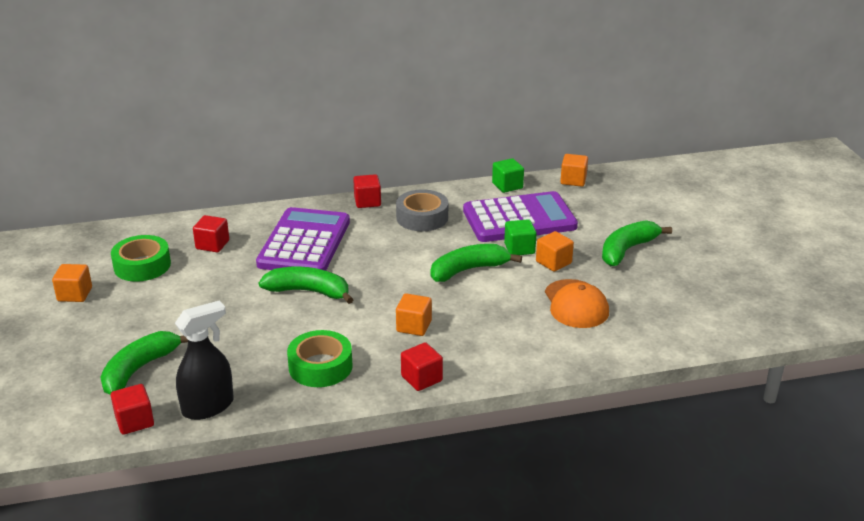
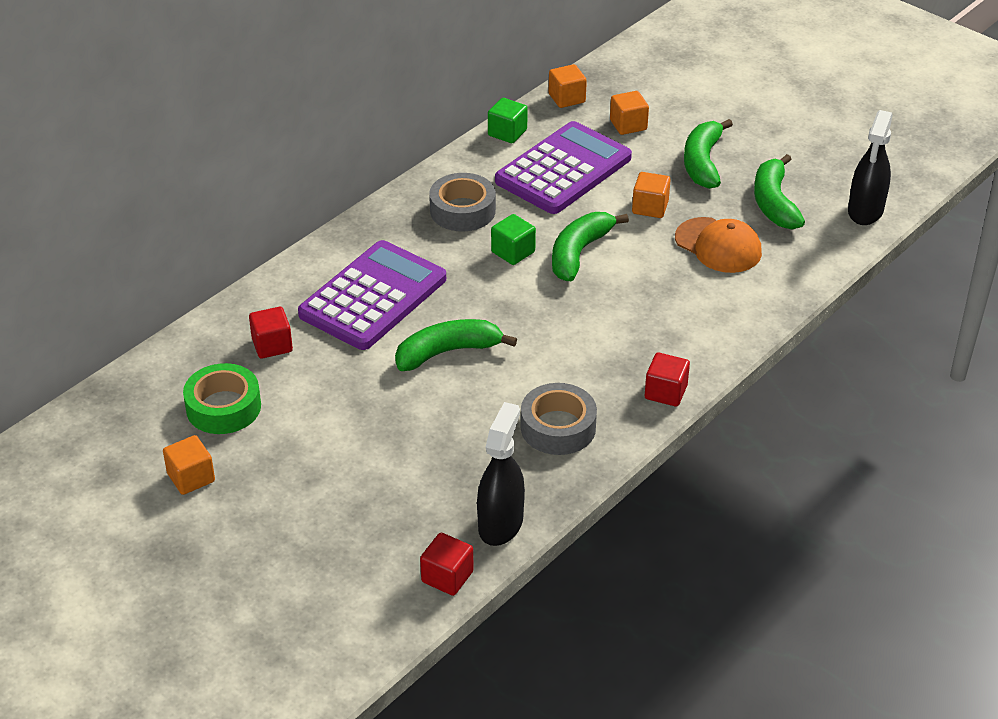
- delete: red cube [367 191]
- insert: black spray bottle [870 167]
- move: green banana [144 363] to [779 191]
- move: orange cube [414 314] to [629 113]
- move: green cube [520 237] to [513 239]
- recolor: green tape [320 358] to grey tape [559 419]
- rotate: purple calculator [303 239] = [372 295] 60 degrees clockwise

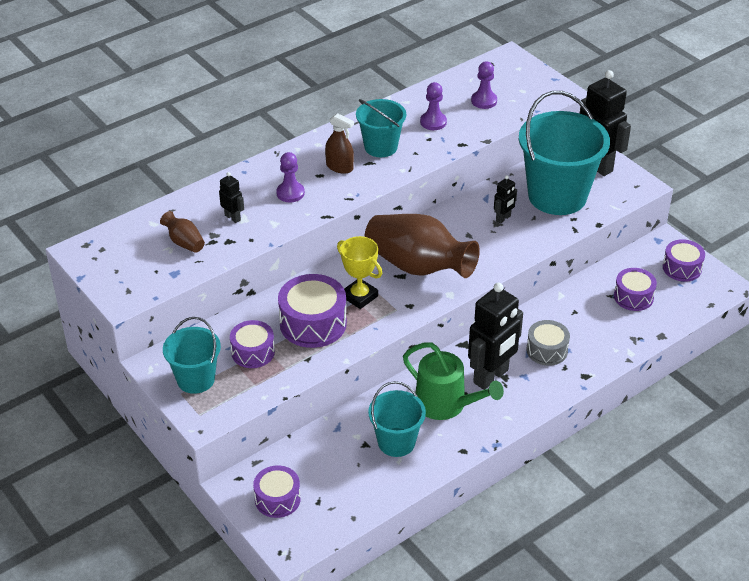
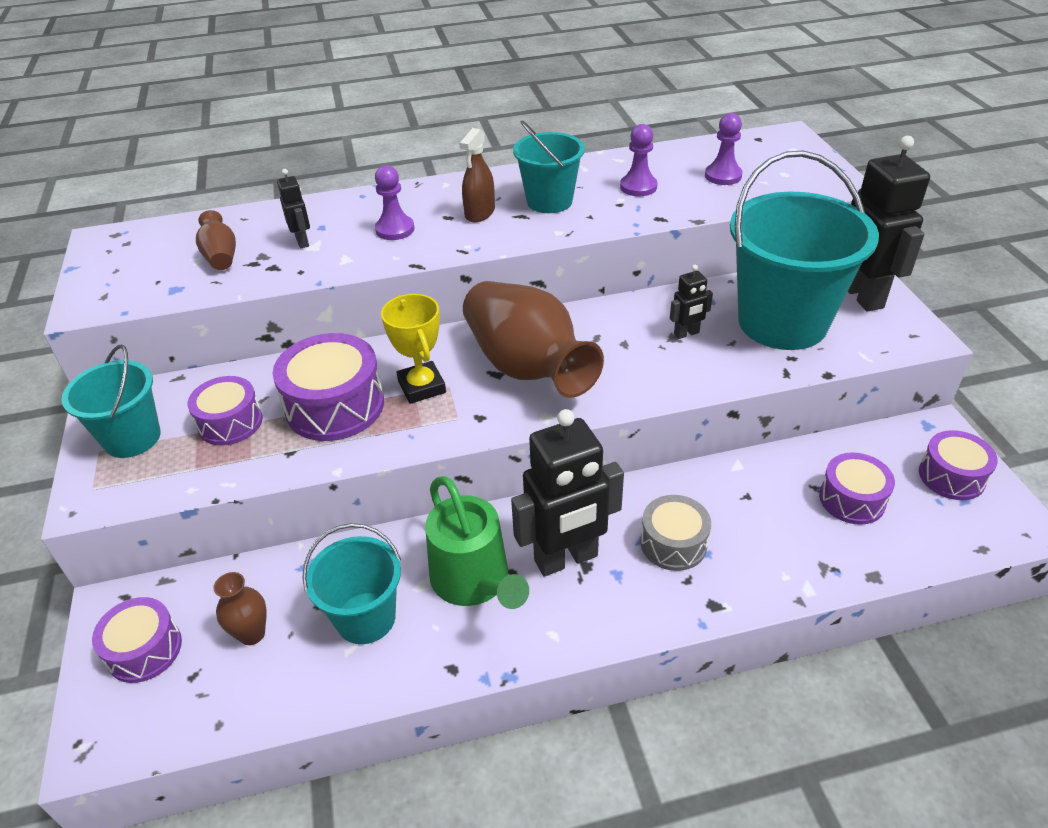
- insert: brown vase [240 608]
- rotate: brown spray bottle [339 143] = [477 175] 60 degrees clockwise

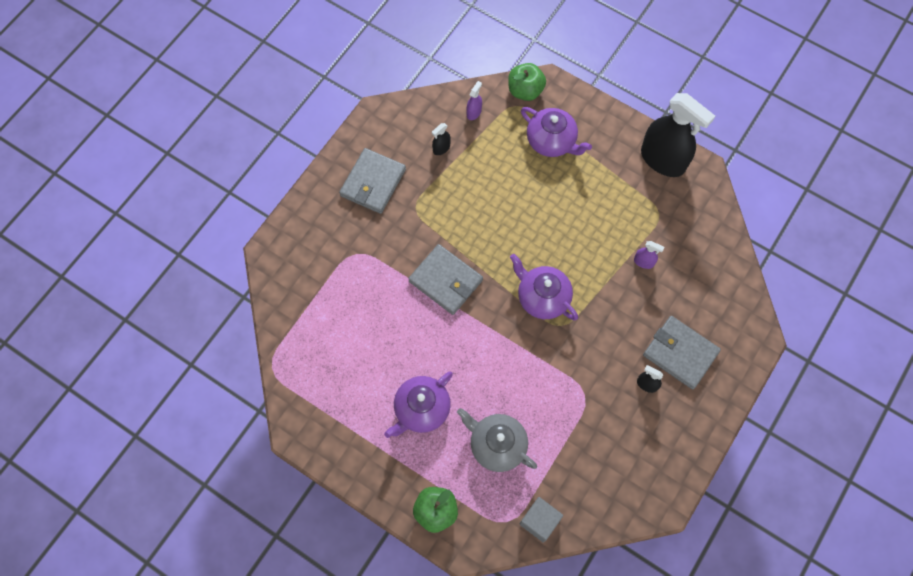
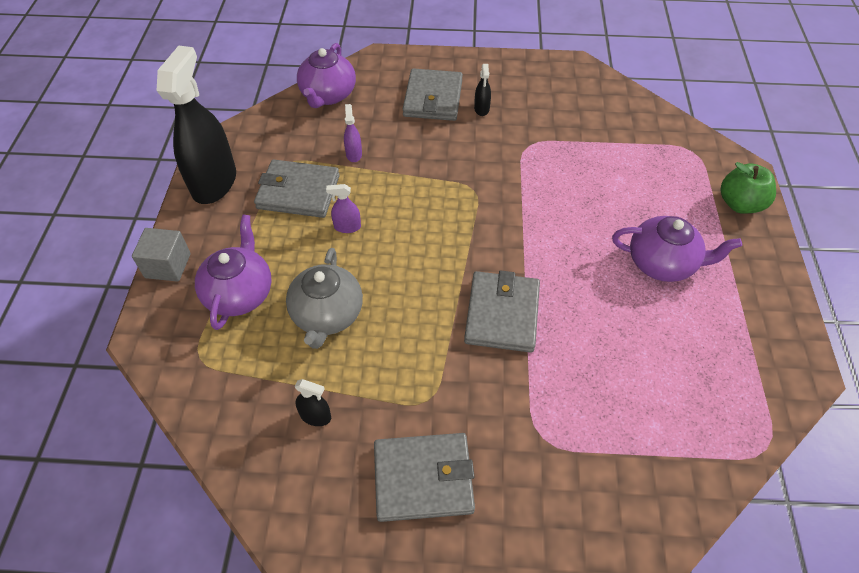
- delete: green apple [527 82]
- insert: grey wallet [297 188]
- move: grey teapot [497 440] to [324 298]
- move: purple spray bottle [474 100] to [343 208]
- move: purple teapot [544 287] to [326 75]
- move: grey cube [541 520] to [161 255]

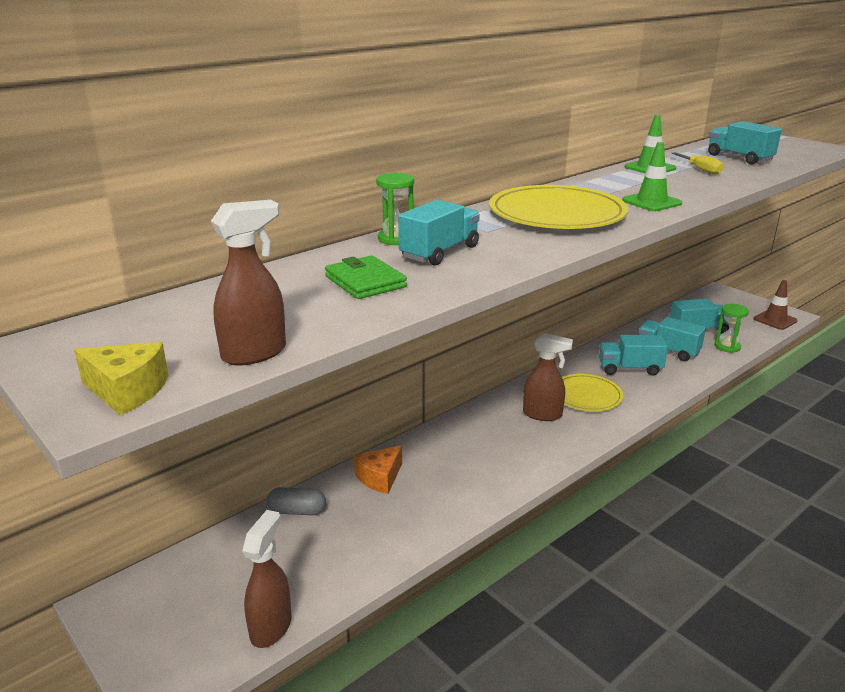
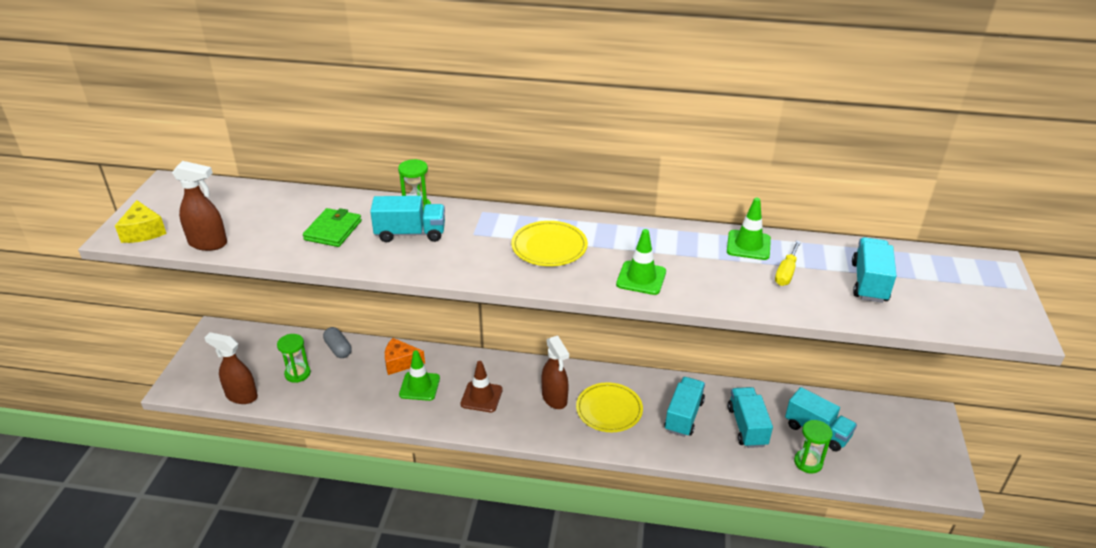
- insert: green hourglass [294 358]
- insert: green traffic cone [419 375]
- move: brown traffic cone [775 305] to [481 386]
- rotate: brown spray bottle [267 579] = [231 368] 135 degrees counterclockwise
- rotate: turquoise truck [633 355] = [684 407] 60 degrees clockwise
- resize: yellow plate [558 207] = [549 243] x0.62

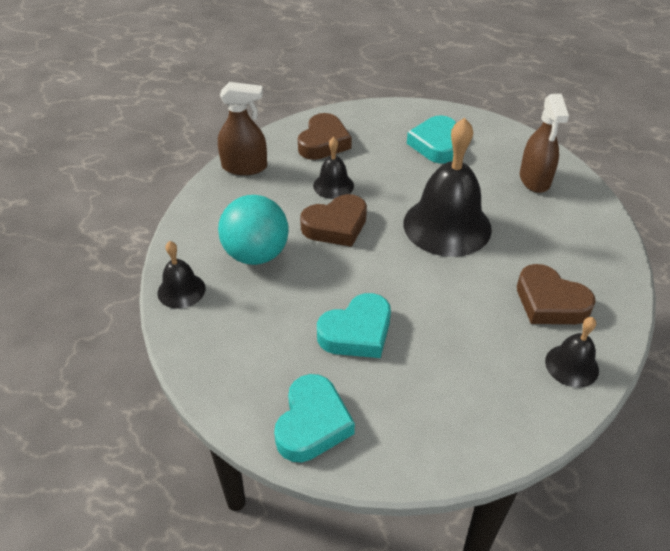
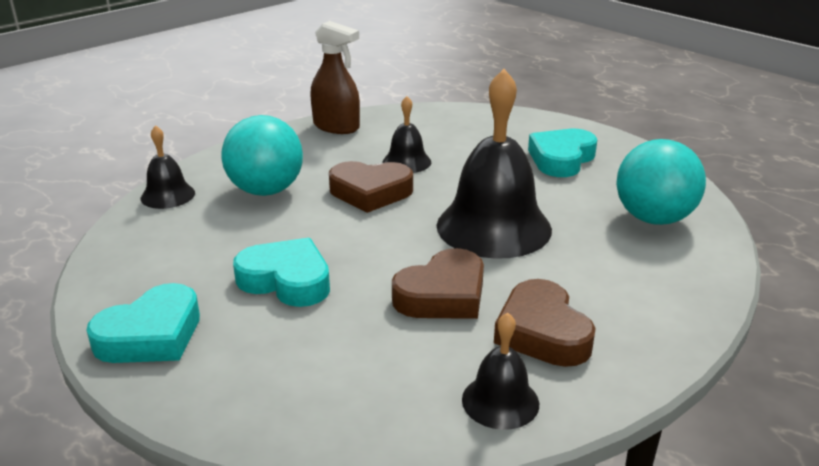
- move: brown heart [325 136] to [438 283]
- replace: brown spray bottle [544 143] to turquoise ball [661 182]
- rotate: turquoise heart [354 325] = [281 272] 150 degrees counterclockwise

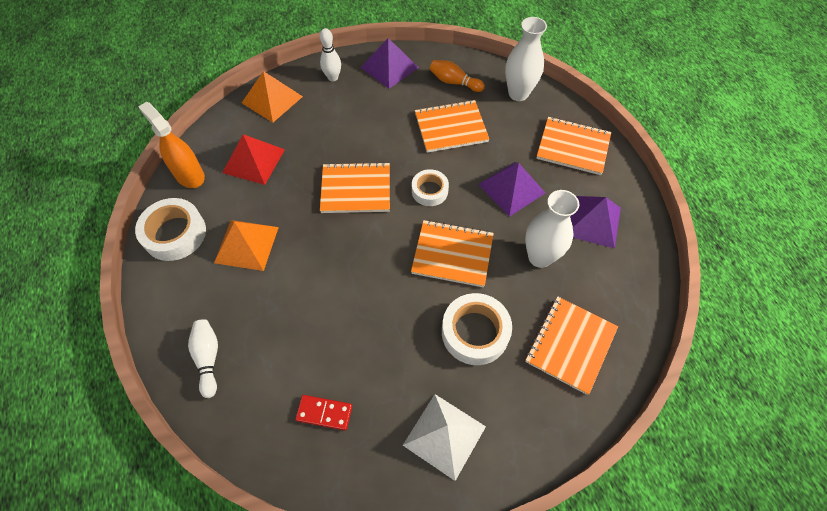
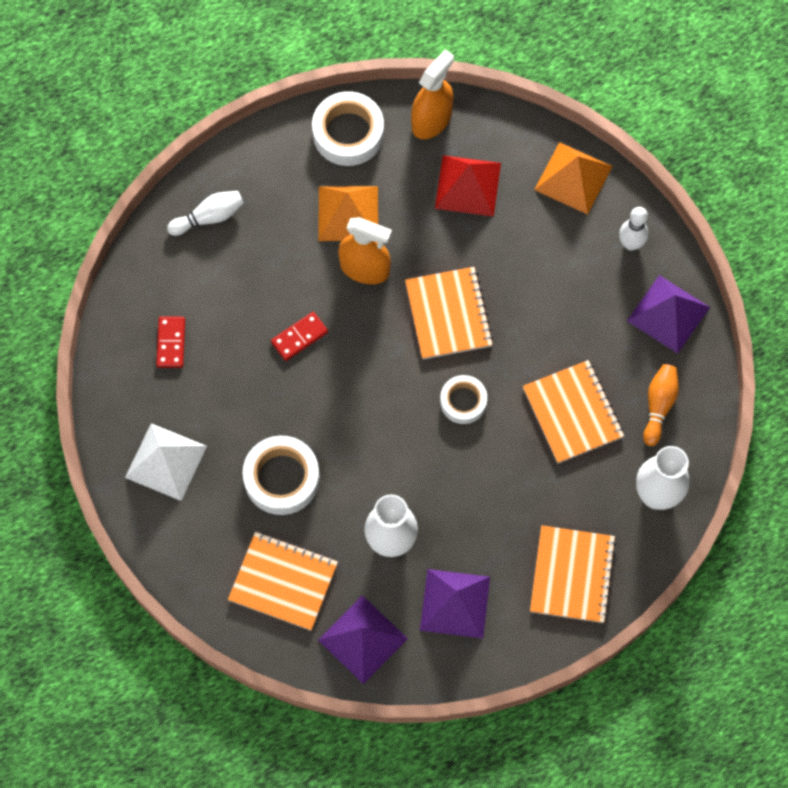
- delete: orange notebook [452 253]
- insert: red domino [299 336]
- insert: orange spray bottle [365 250]
- move: purple pyramid [511 189] to [363 639]

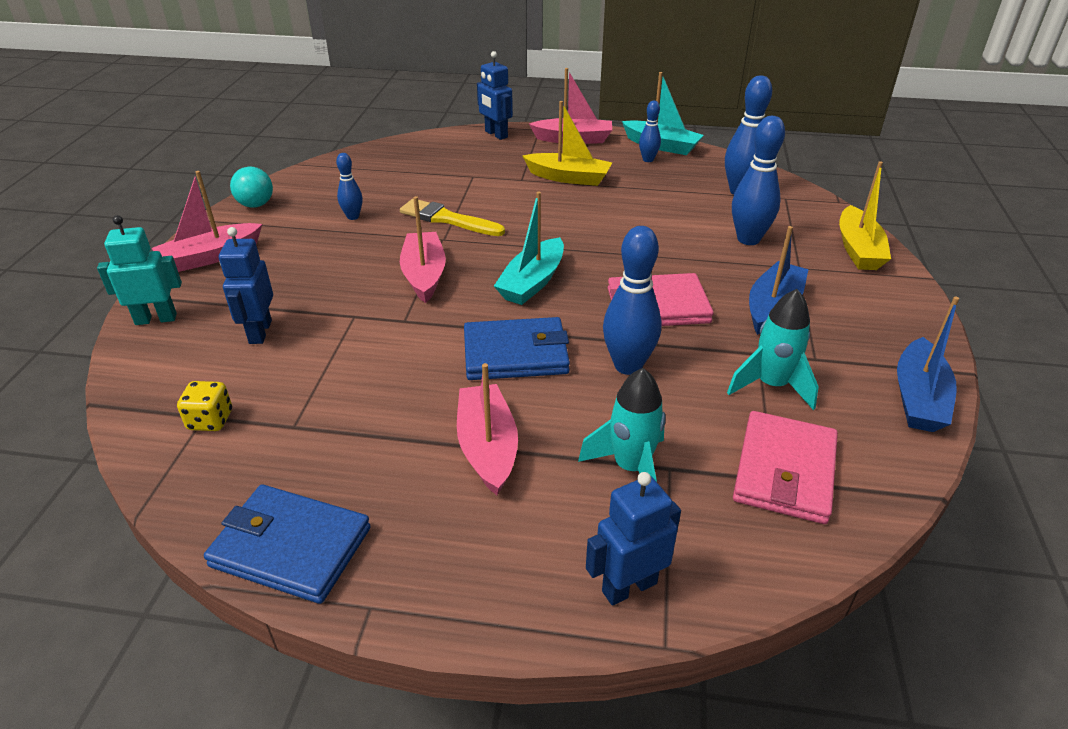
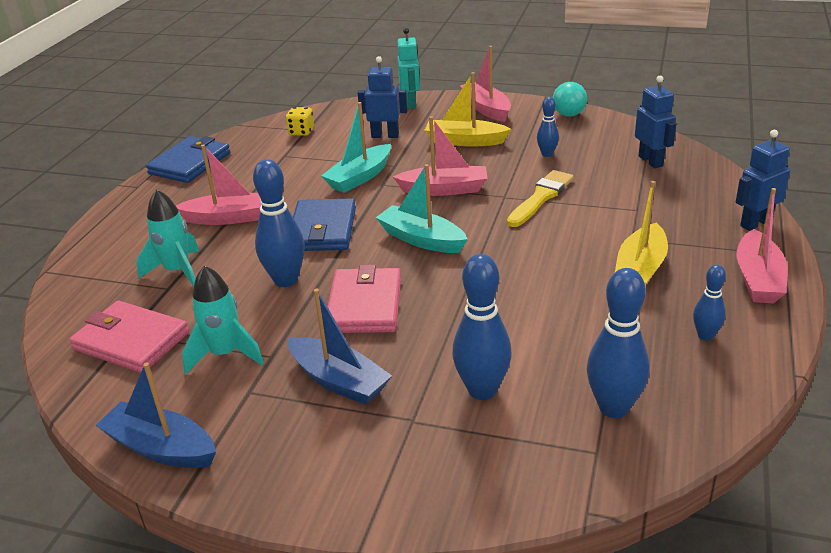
- move: blue robot [633 539] to [655 122]
- move: turquoise boat [663 113] to [356 147]
- move: yellow boat [865 215] to [468 109]

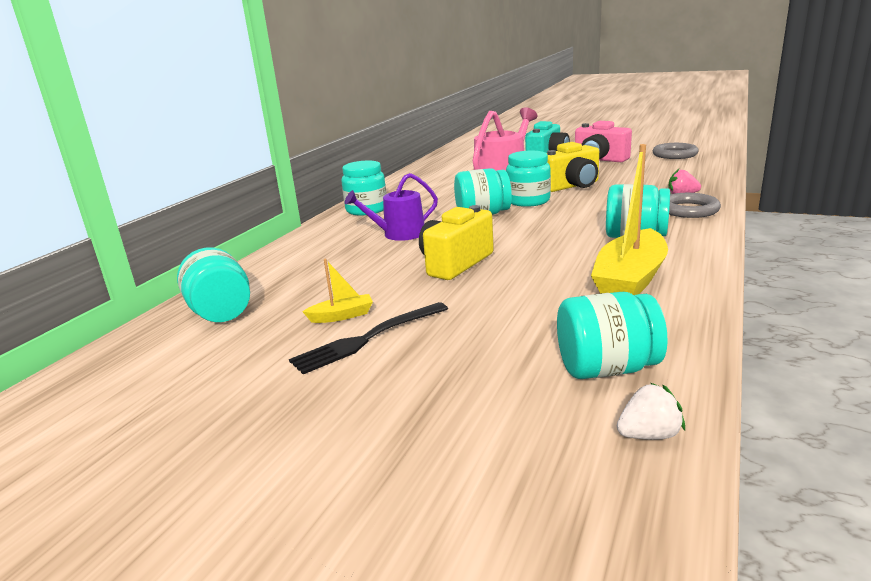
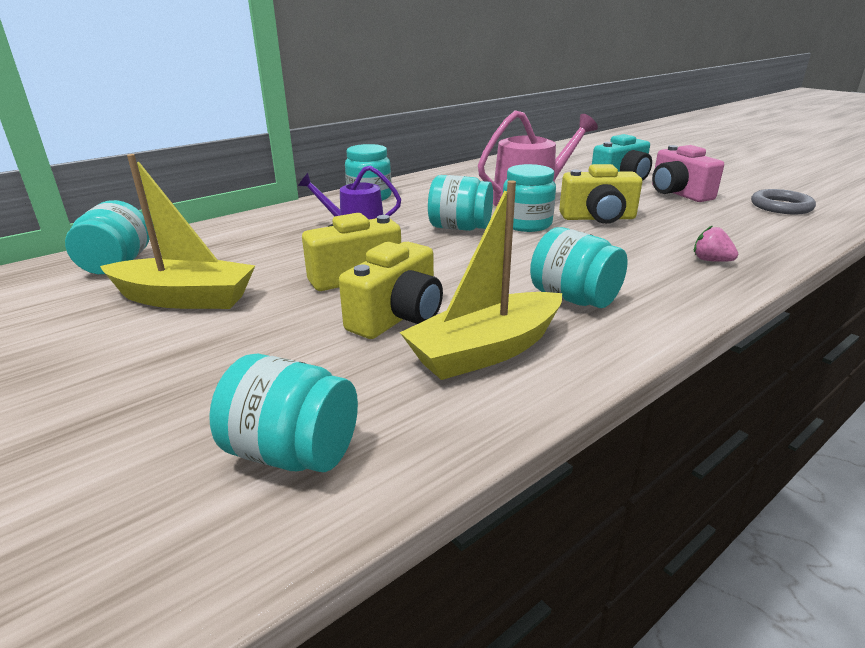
- delete: black fork [368 338]
- delete: white strawberry [651 411]
- delete: grey ring [695 205]
- insert: yellow camera [391 290]
- resize: yellow boat [337 291] = [178 231] x2.17

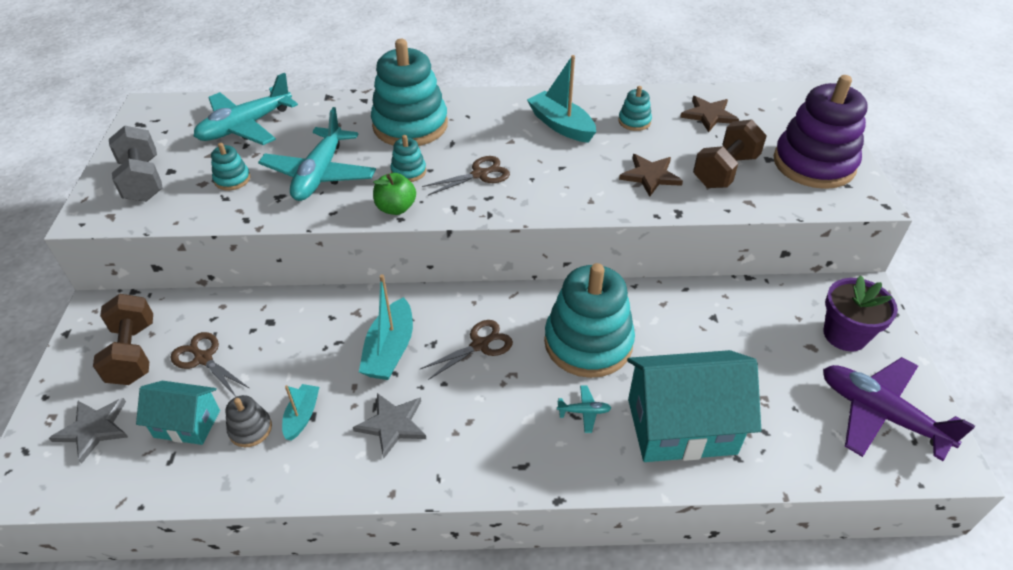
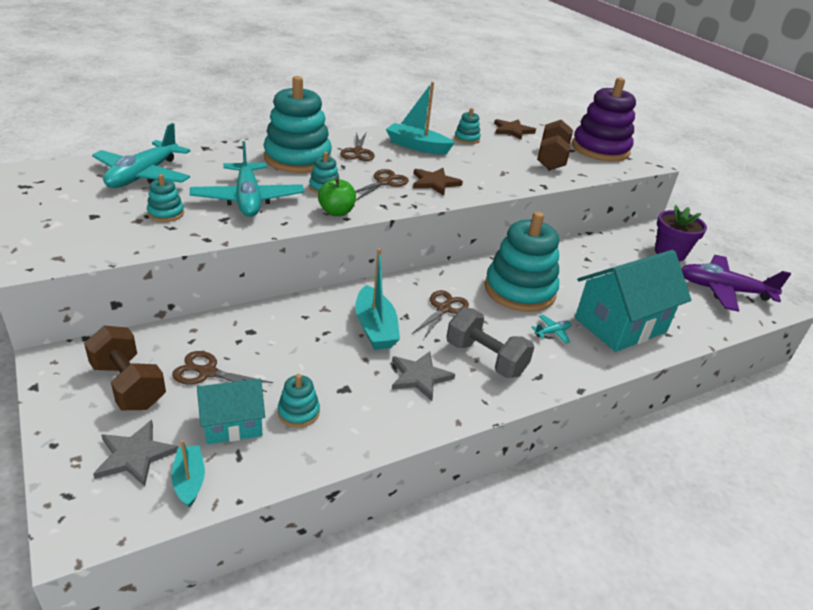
- insert: brown scissors [357 146]
- move: grey dumbbell [136 164] to [490 343]
- move: turquoise boat [300 412] to [188 474]
- move: brown star [651 175] to [438 182]
- recolor: grey stacking toy [248 421] to turquoise stacking toy [299 401]

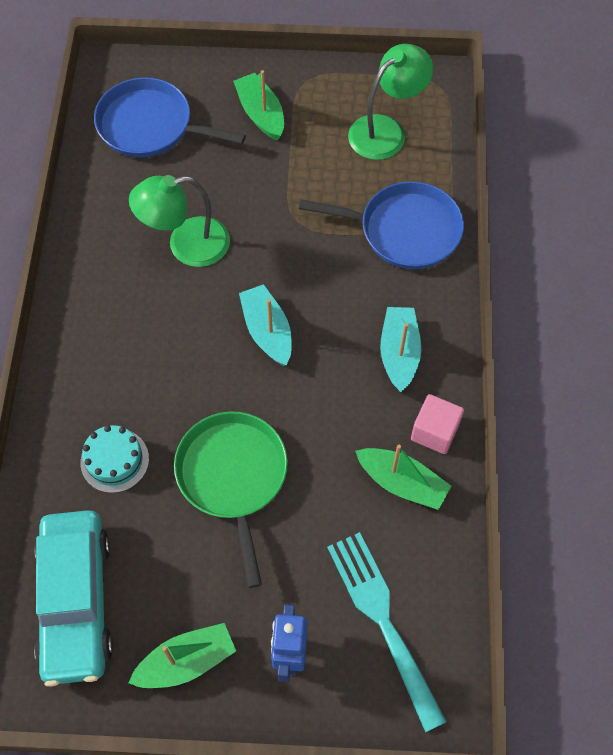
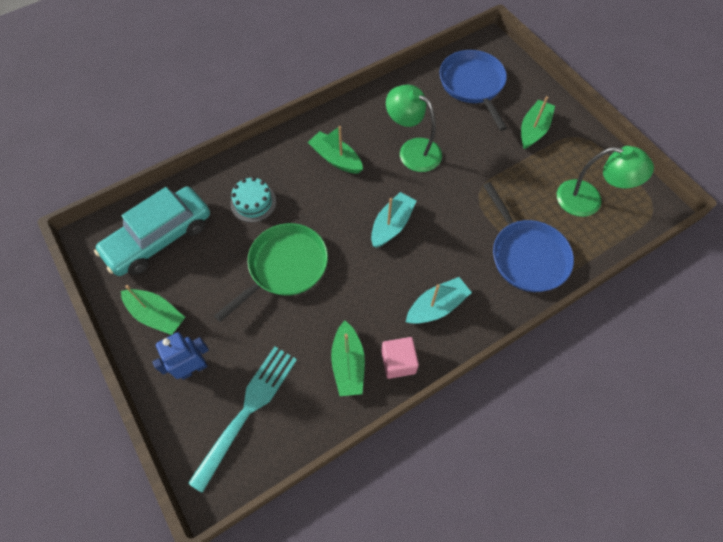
- insert: green boat [335 150]

